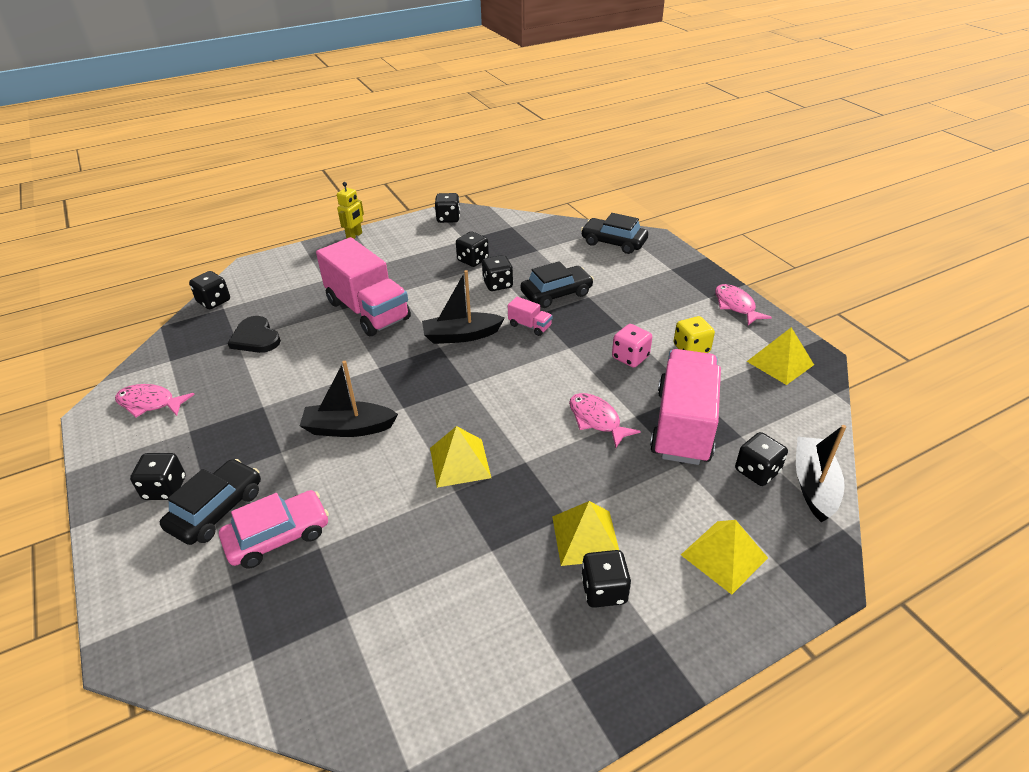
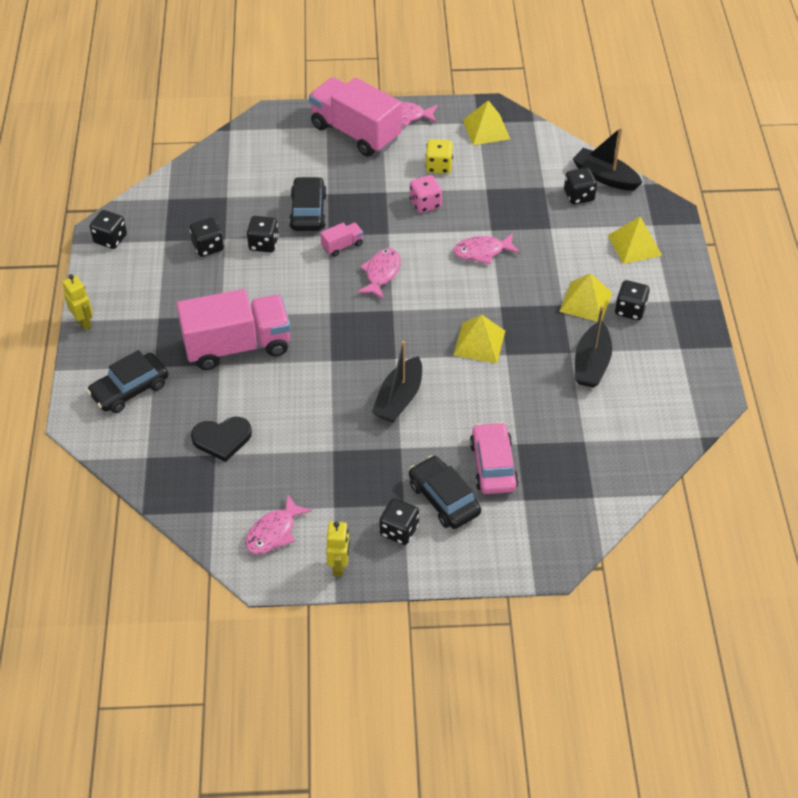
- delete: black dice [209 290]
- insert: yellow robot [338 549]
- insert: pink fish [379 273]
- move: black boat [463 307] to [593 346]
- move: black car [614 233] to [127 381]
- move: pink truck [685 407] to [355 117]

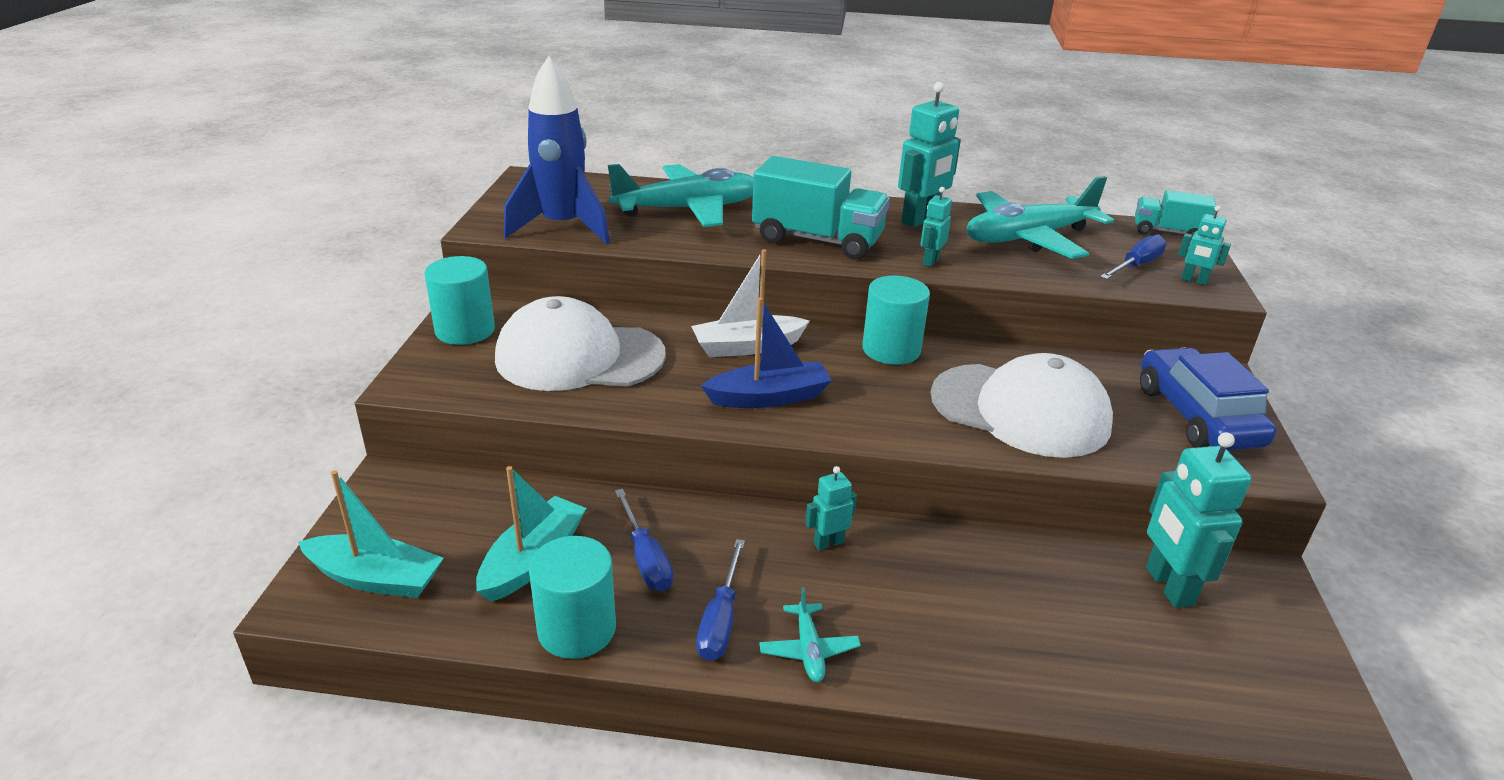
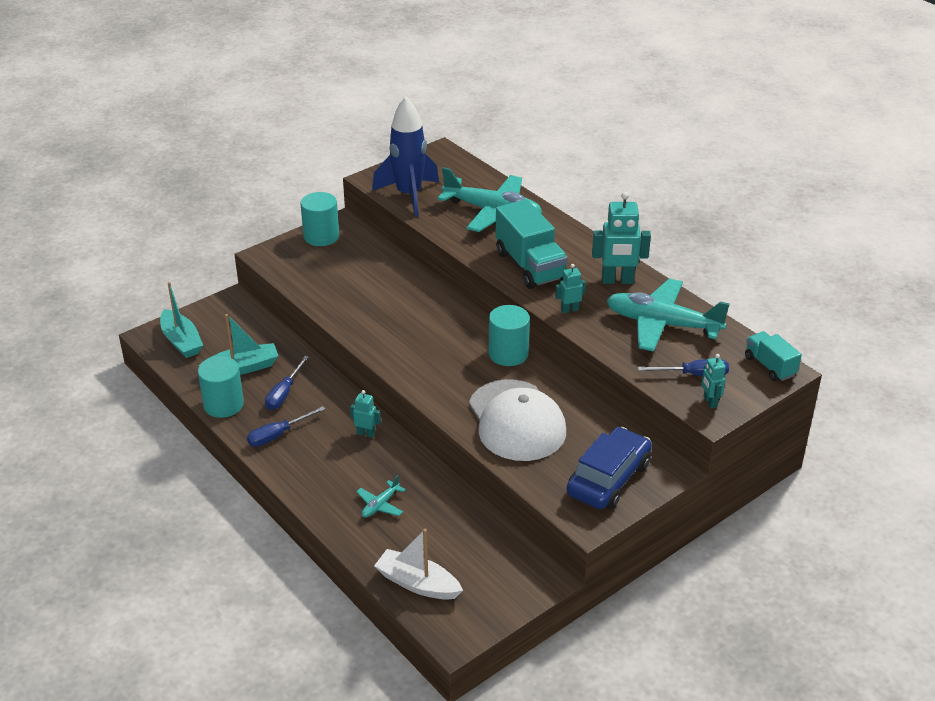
- delete: white cap [580 343]
- delete: blue boat [766 352]
- delete: turquoise robot [1199 520]
- move: white boat [750 303] to [418 564]
- move: turquoise plane [810 634] to [381 496]

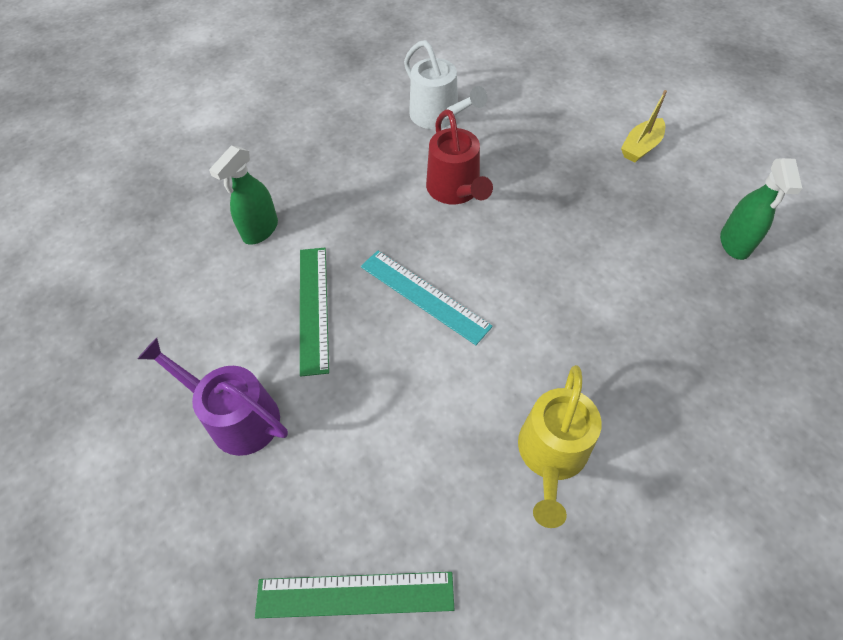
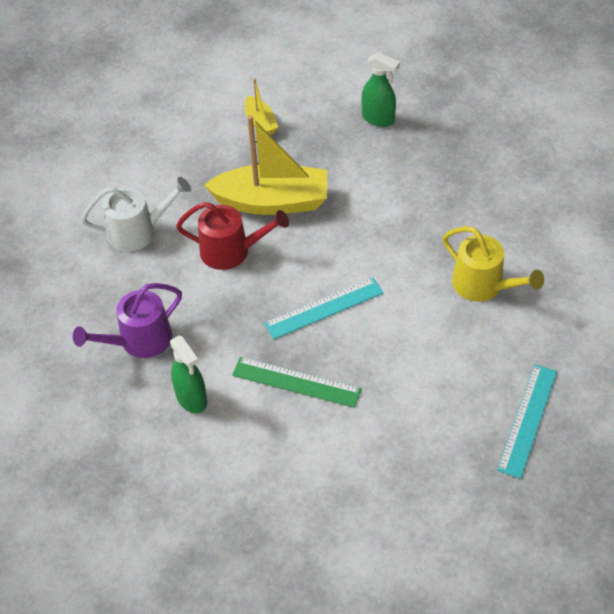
- insert: yellow boat [265 165]
- move: purple watering can [213 397] to [127 320]
- recolor: green ruler [354 595] to turquoise ruler [527 421]

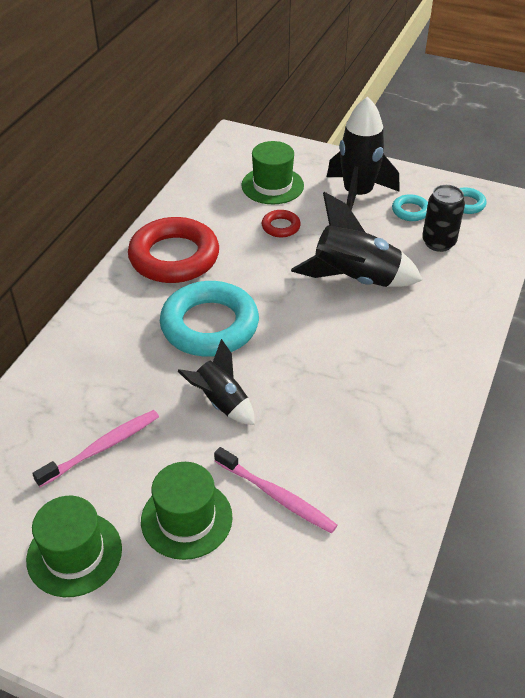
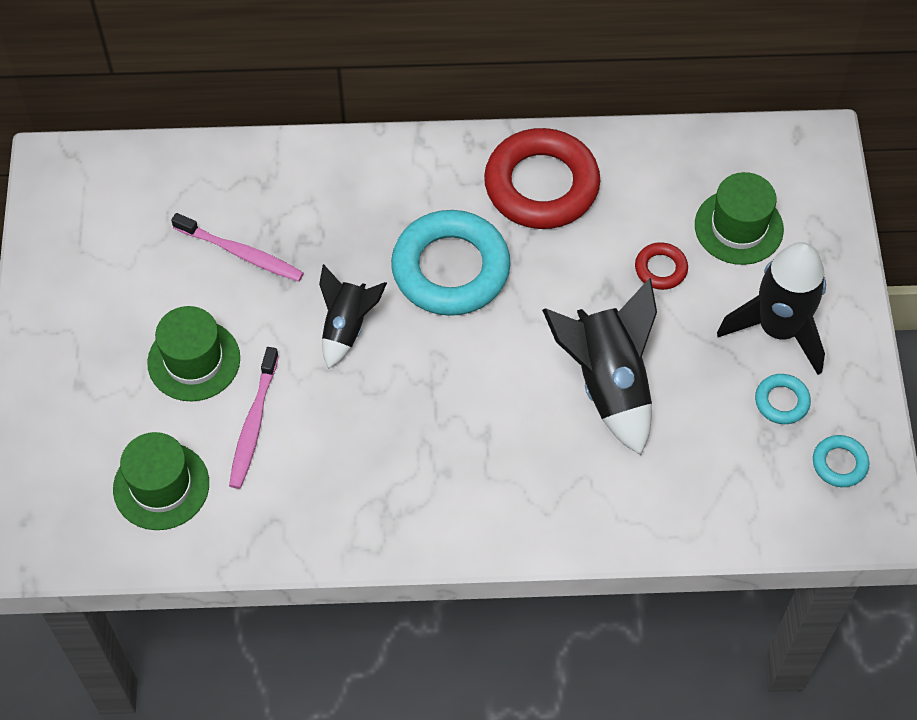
- delete: black can [443 218]
- move: green hat [74 546] to [161 481]

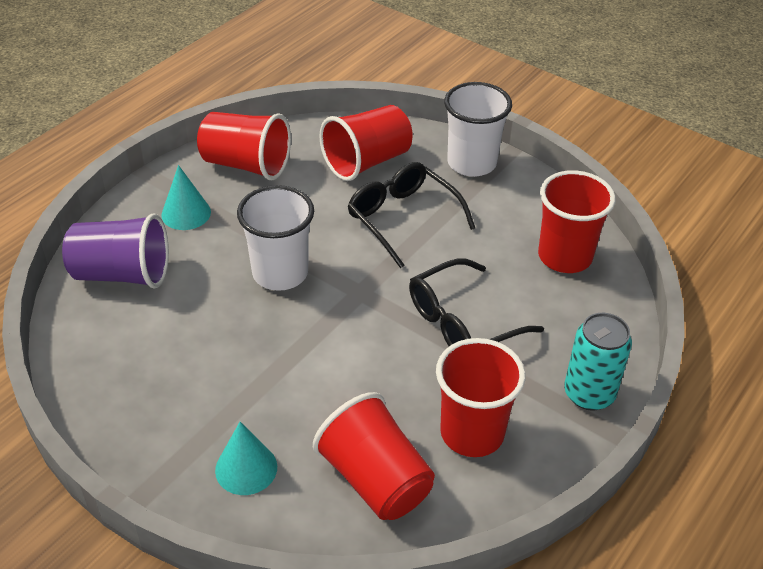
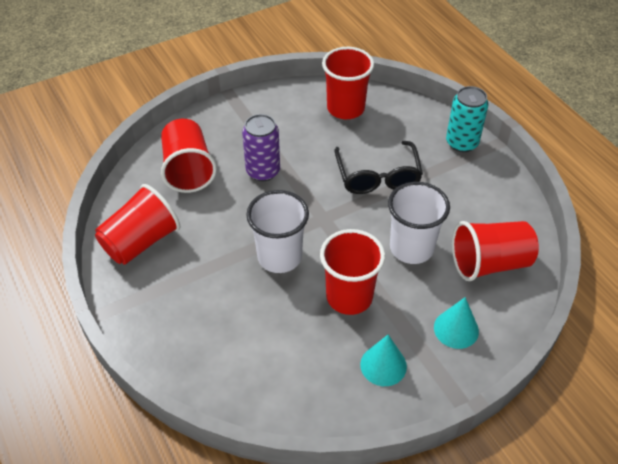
- delete: purple cup [115 251]
- move: turquoise cone [186 197] to [383 360]
- move: red cup [480 397] to [352 272]
- move: white cup [478 129] to [419 223]
- replace: black glasses [411 215] to purple can [261 147]

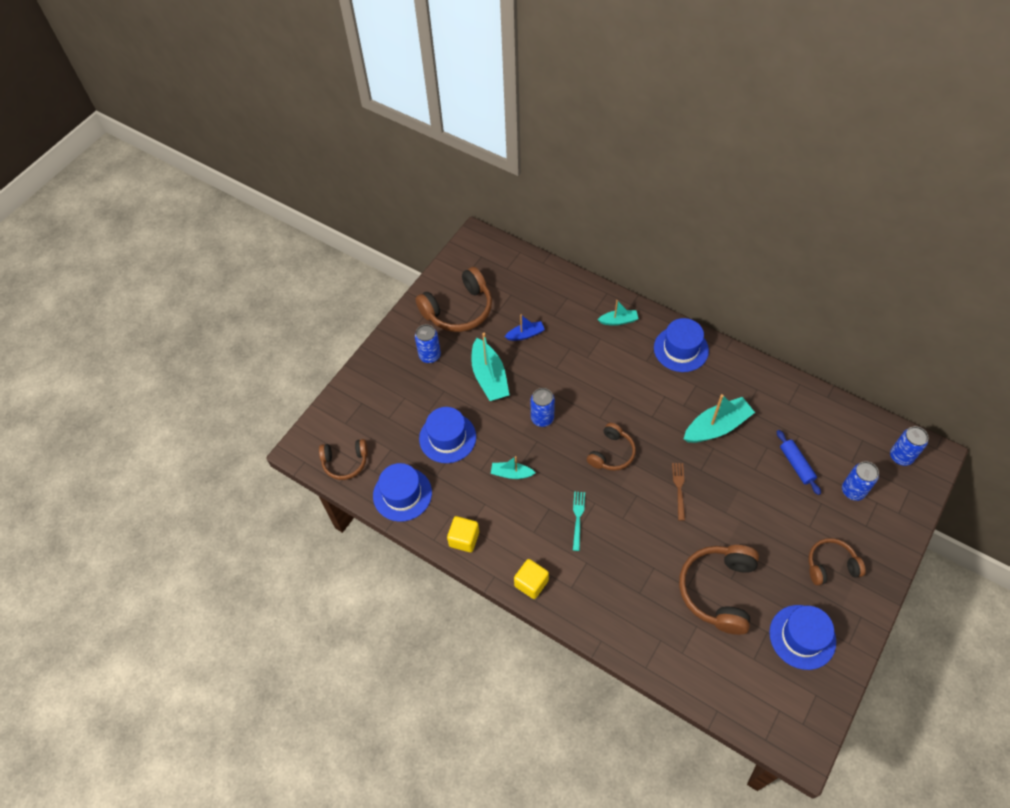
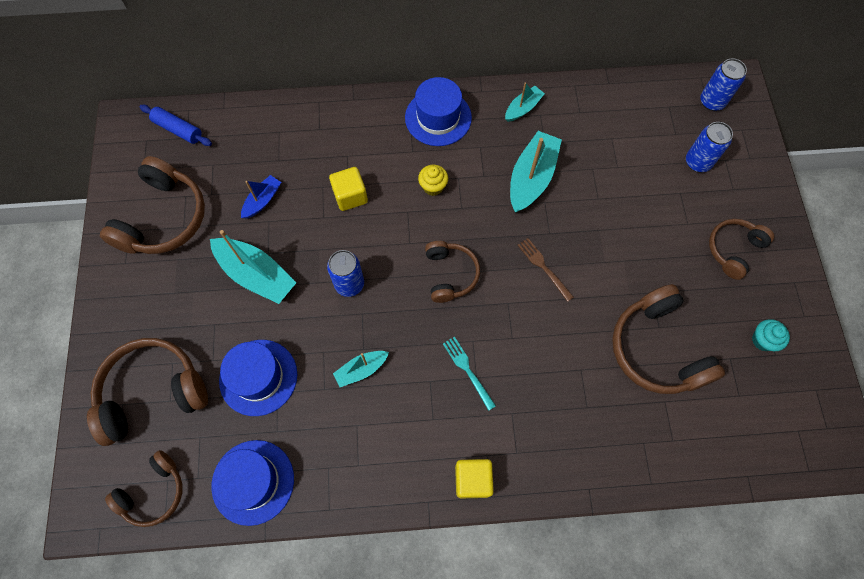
- delete: blue can [428 343]
- insert: brown headphones [147 392]
- insert: yellow cupcake [433 180]
- move: yellow cube [463 534] to [348 189]
- move: turquoise boat [617 313] to [525 102]
- move: blue rolling pin [799 462] to [175 125]
- replace: blue hat [802 637] to turquoise cupcake [771 335]

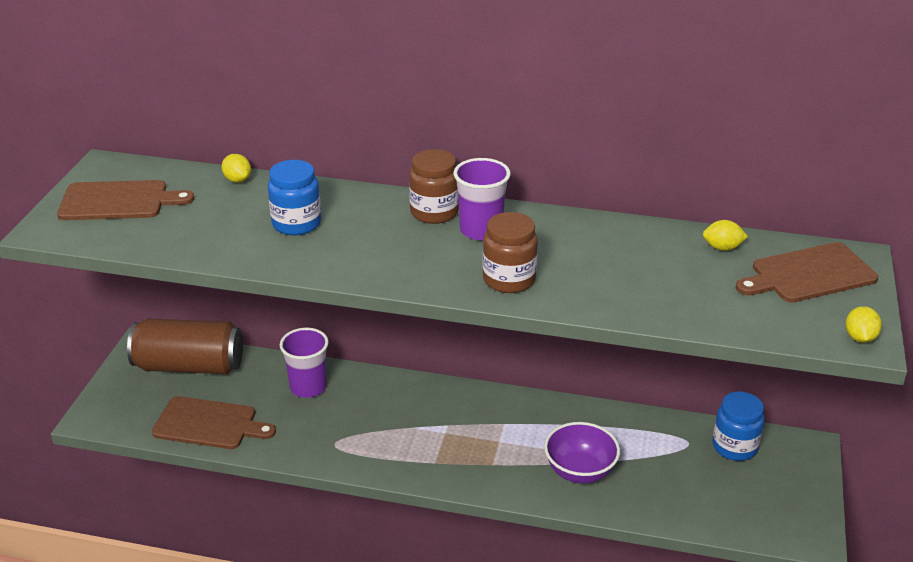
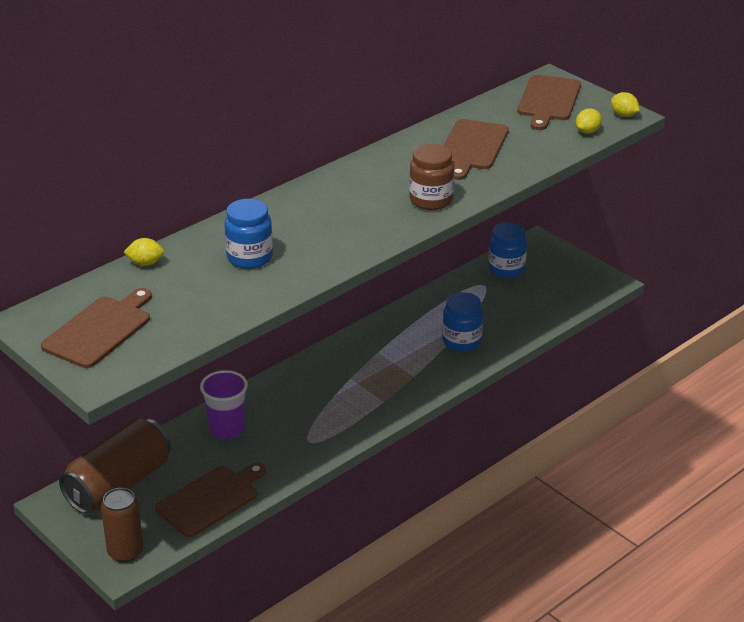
- delete: brown jar [434 186]
- delete: purple cup [482 199]
- insert: brown can [122 525]
- insert: brown cutting board [476 149]
- move: yellow lemon [725 235] to [589 121]
- replace: purple bowl [582 453] to blue jar [462 322]

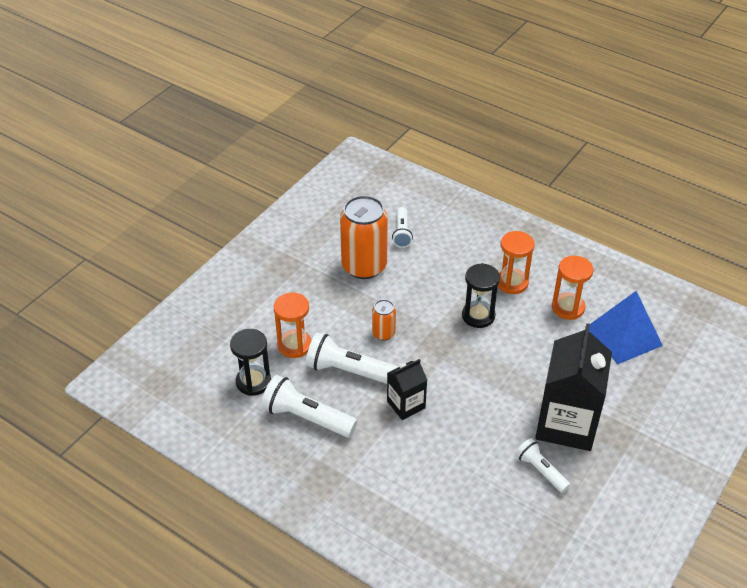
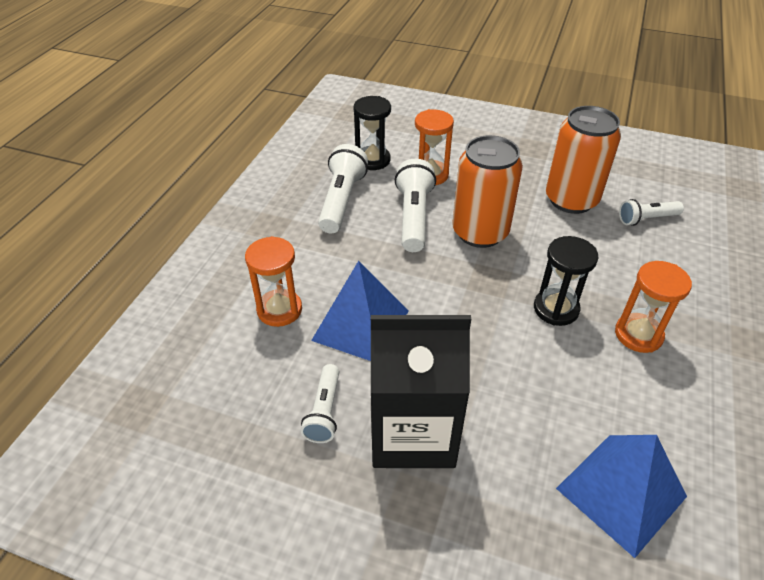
- delete: black carton [407 389]
- insert: blue pyramid [360 311]
- move: orange hourglass [572 288] to [273 281]
- rotate: white flashlight [543 465] = [320 403] 150 degrees clockwise
- resize: orange can [384 320] = [487 191] x2.07

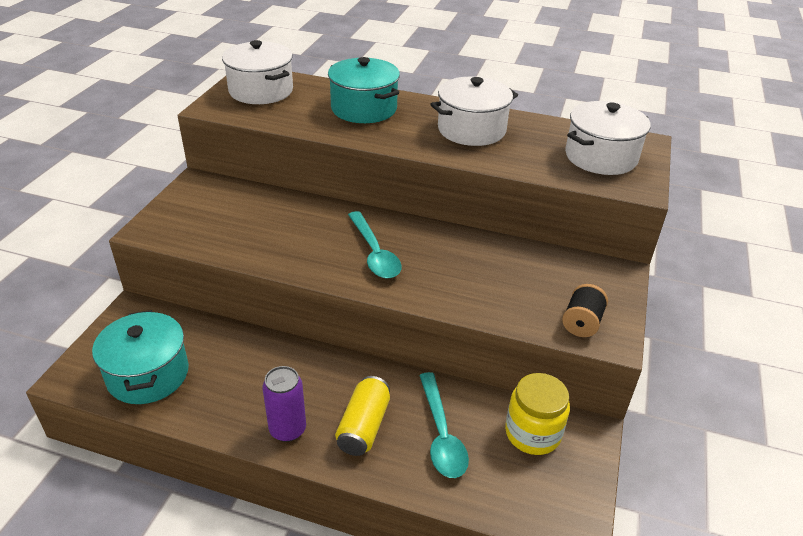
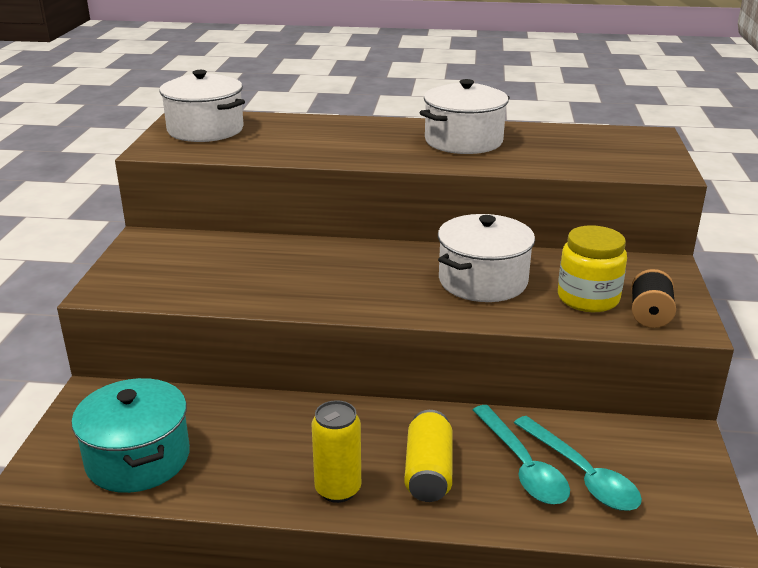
- delete: turquoise pot [364 90]
- move: turquoise spoon [374 245] to [578 463]
- move: yellow jar [537 414] to [592 268]
- move: white pot [608 138] to [486 258]
- recolor: purple can [284 404] to yellow can [336 451]

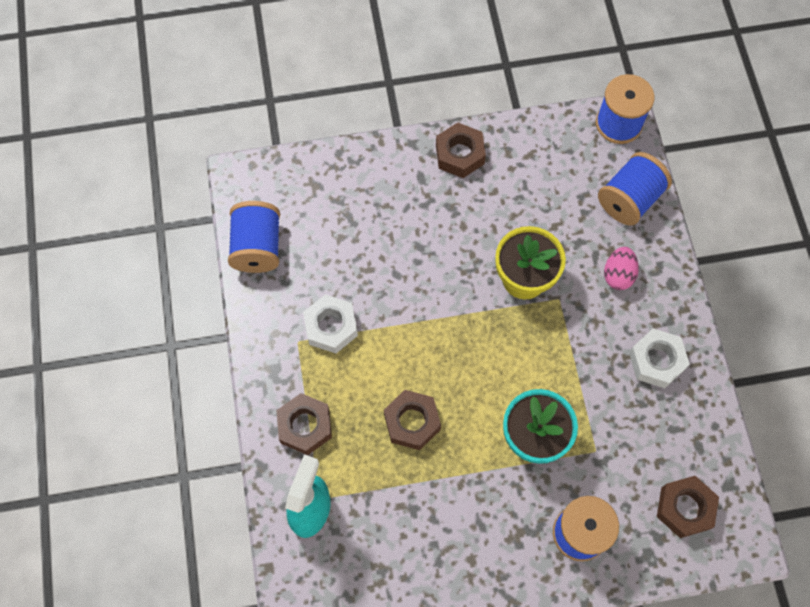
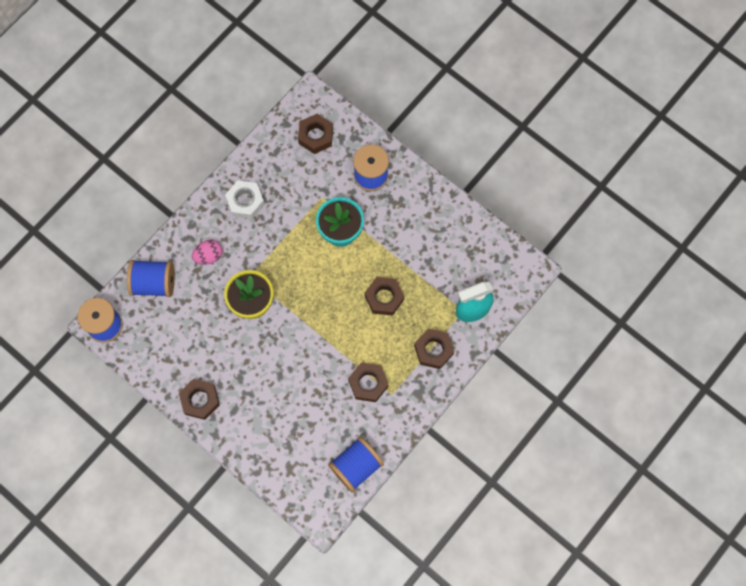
- recolor: white nut [330 323] to brown nut [368 382]

